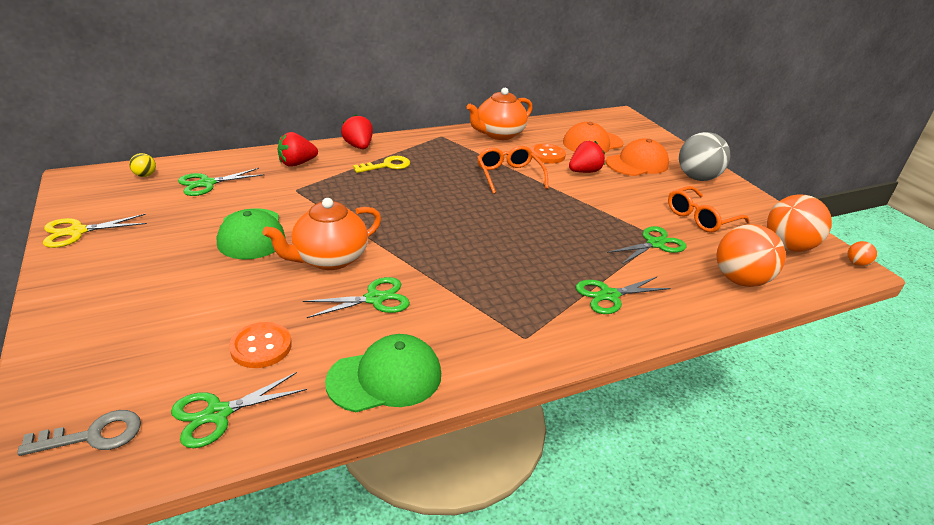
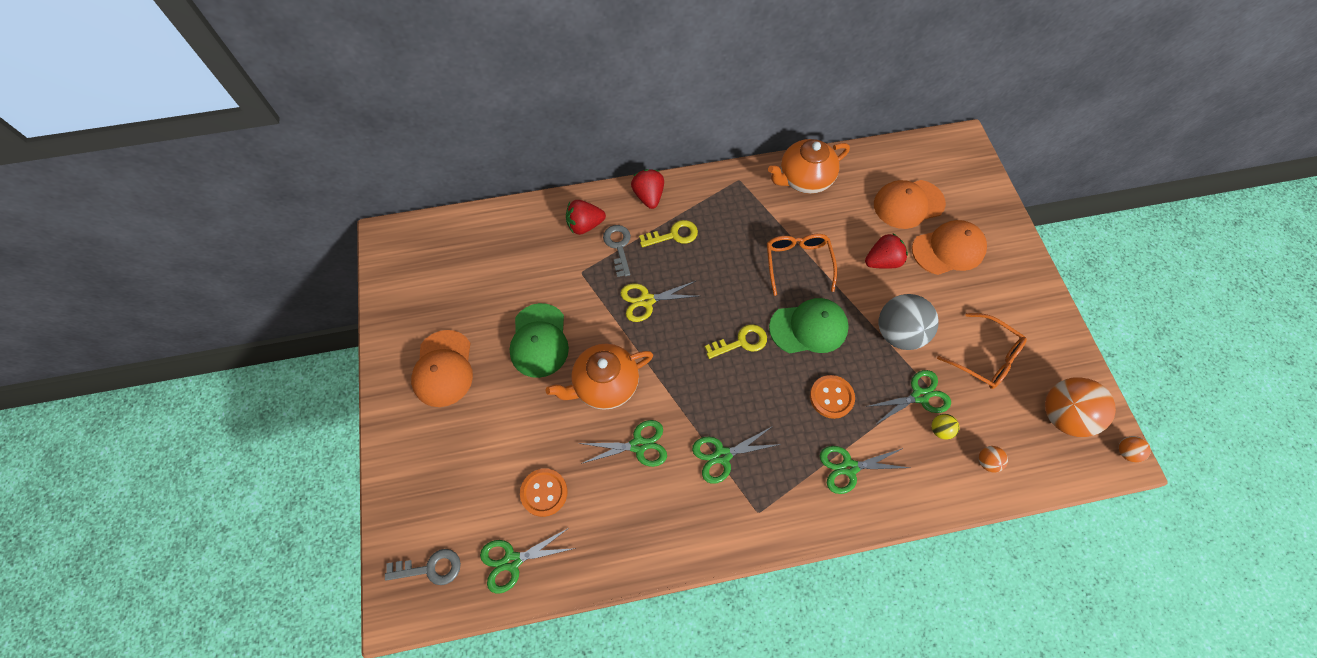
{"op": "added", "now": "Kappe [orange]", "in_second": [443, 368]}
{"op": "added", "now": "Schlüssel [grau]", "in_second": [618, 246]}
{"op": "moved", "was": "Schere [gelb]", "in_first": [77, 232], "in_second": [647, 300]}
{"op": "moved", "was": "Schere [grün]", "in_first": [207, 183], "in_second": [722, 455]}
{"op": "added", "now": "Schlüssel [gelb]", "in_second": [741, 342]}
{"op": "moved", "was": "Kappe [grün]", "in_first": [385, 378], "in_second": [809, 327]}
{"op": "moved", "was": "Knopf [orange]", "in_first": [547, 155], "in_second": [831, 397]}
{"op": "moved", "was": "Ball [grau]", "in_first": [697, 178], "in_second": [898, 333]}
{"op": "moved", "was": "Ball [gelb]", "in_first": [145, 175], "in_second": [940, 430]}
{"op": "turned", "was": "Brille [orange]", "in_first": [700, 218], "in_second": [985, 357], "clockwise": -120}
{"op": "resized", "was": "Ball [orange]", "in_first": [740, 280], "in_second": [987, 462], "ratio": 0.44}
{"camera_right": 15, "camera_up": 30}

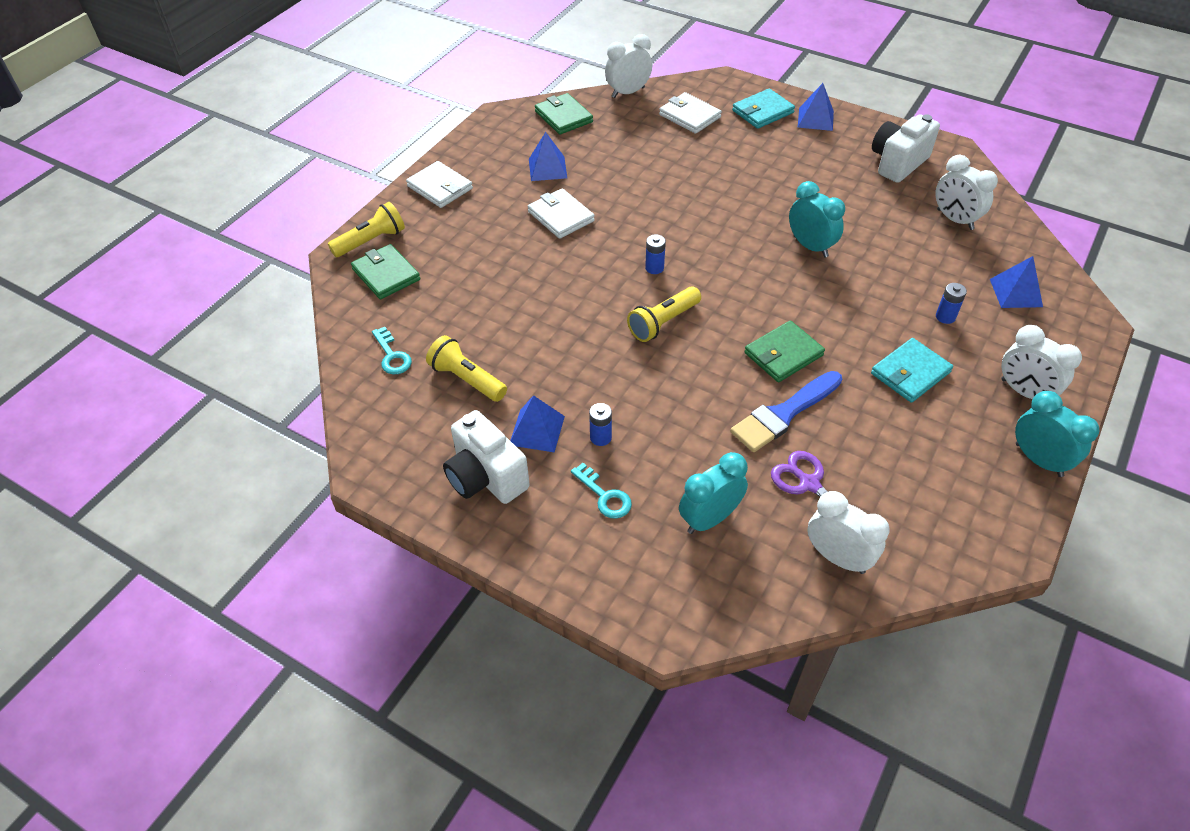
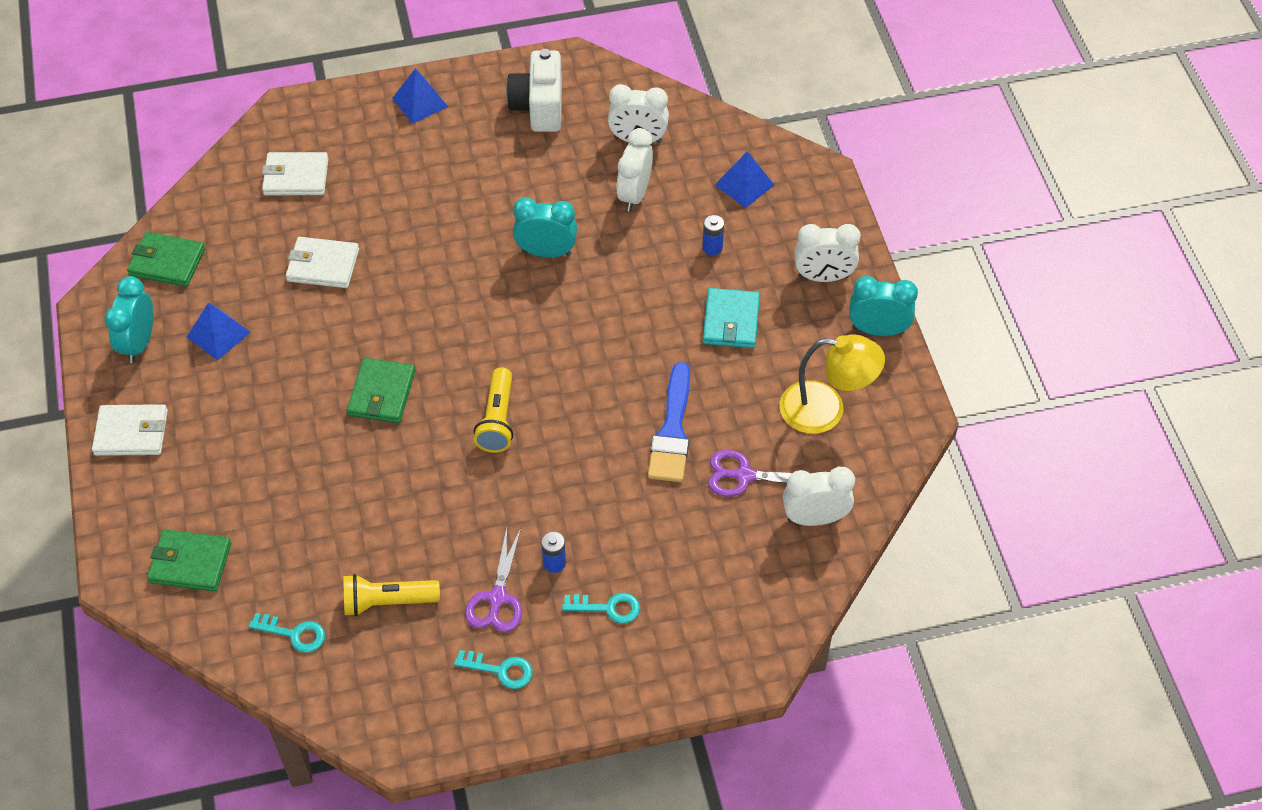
{"op": "moved", "was": "Wecker [türkis]", "in_first": [709, 518], "in_second": [139, 343]}
{"op": "moved", "was": "Geldbörse [weiß]", "in_first": [561, 216], "in_second": [323, 265]}
{"op": "moved", "was": "Geldbörse [grün]", "in_first": [783, 354], "in_second": [382, 393]}
{"op": "replaced", "was": "Kamera [weiß]", "now": "Schlüssel [türkis]", "in_first": [486, 477], "in_second": [500, 670]}
{"op": "replaced", "was": "Pyramide [blau]", "now": "Schere [lila]", "in_first": [537, 430], "in_second": [497, 598]}
{"op": "moved", "was": "Wecker [weiß]", "in_first": [628, 92], "in_second": [634, 194]}
{"op": "added", "now": "Lampe [gelb]", "in_second": [826, 410]}
{"op": "removed", "was": "Taschenlampe [gelb]", "in_first": [371, 241]}
{"op": "removed", "was": "Batterie [blau]", "in_first": [654, 268]}
{"op": "removed", "was": "Geldbörse [türkis]", "in_first": [763, 112]}
{"camera_right": -45, "camera_up": 5}

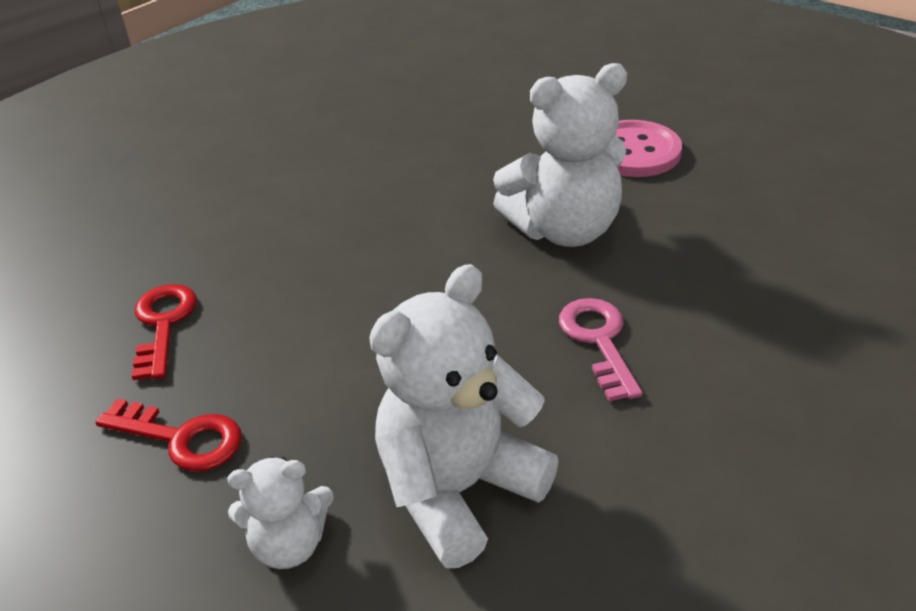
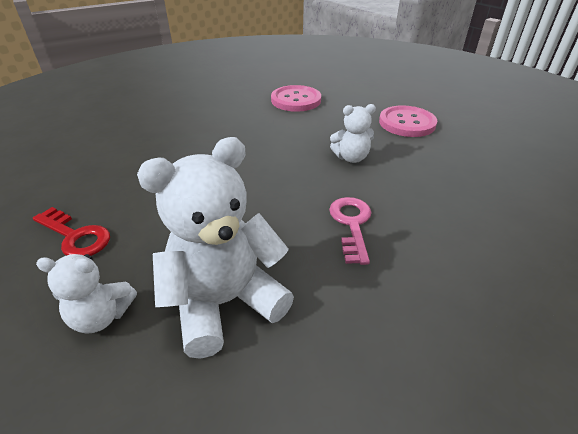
{"op": "added", "now": "Knopf [rosa]", "in_second": [296, 100]}
{"op": "resized", "was": "Teddybär [weiß]", "in_first": [564, 230], "in_second": [351, 158], "ratio": 0.54}
{"op": "removed", "was": "Schlüssel [rot]", "in_first": [163, 324]}
{"camera_right": 10, "camera_up": 0}

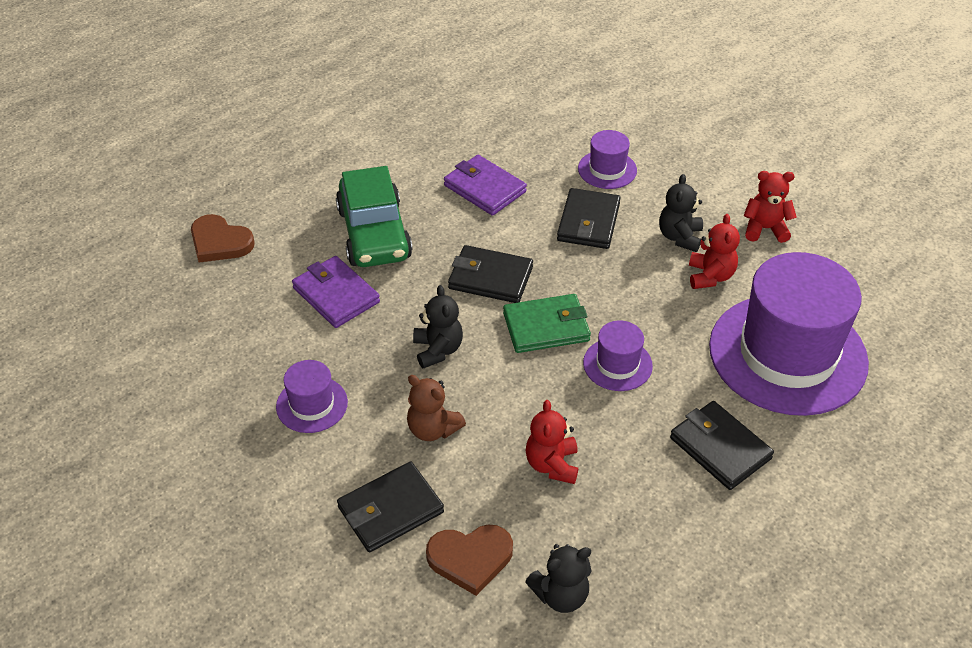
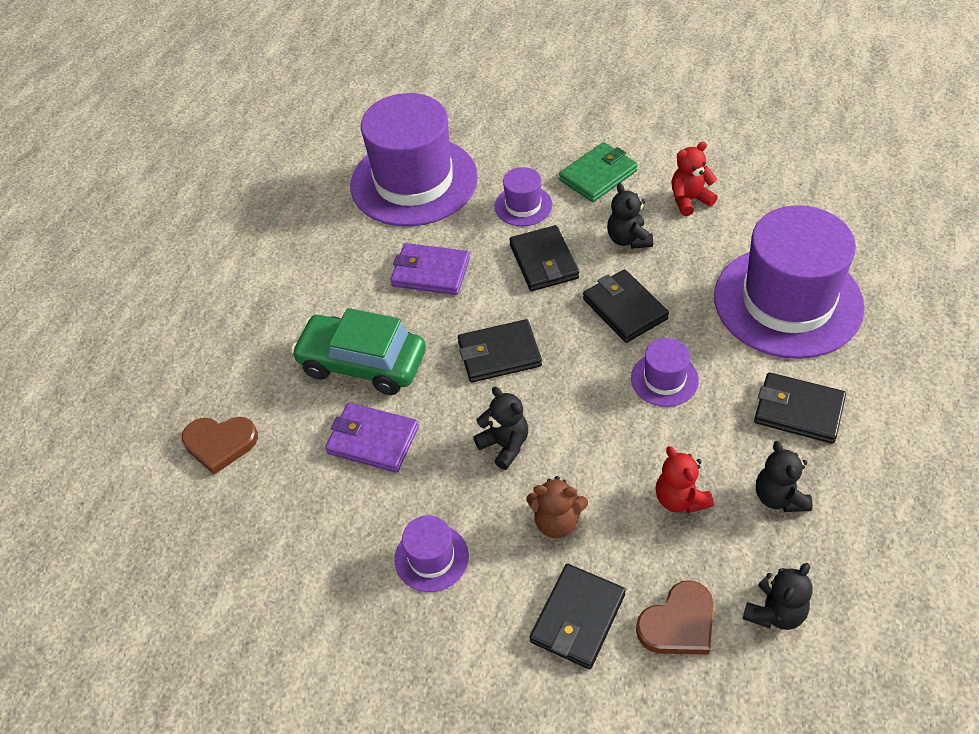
{"op": "turned", "was": "Auto [grün]", "in_first": [374, 233], "in_second": [363, 363], "clockwise": 150}
{"op": "added", "now": "Hut [lila]", "in_second": [414, 181]}
{"op": "moved", "was": "Geldbörse [grün]", "in_first": [546, 327], "in_second": [598, 175]}
{"op": "added", "now": "Geldbörse [schwarz]", "in_second": [625, 309]}
{"op": "added", "now": "Teddybär [schwarz]", "in_second": [779, 497]}
{"op": "removed", "was": "Teddybär [rot]", "in_first": [710, 276]}
{"camera_right": -25, "camera_up": 5}

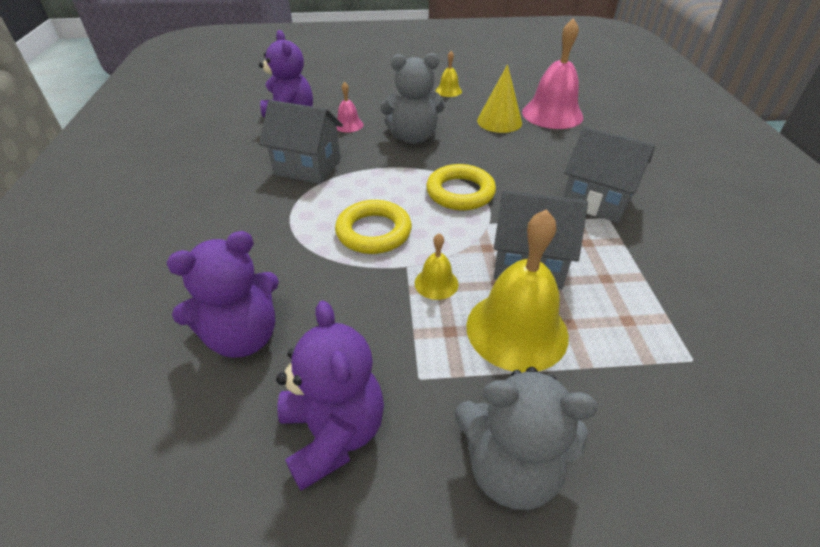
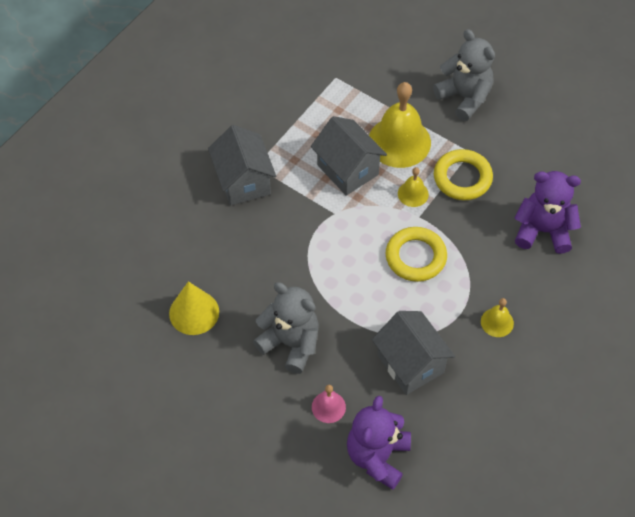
{"op": "moved", "was": "Ring [gelb]", "in_first": [460, 192], "in_second": [462, 178]}
{"op": "moved", "was": "Glocke [gelb]", "in_first": [448, 91], "in_second": [497, 322]}
{"op": "removed", "was": "Teddybär [lila]", "in_first": [333, 434]}
{"op": "removed", "was": "Glocke [rosa]", "in_first": [552, 114]}
{"camera_right": -140, "camera_up": 15}

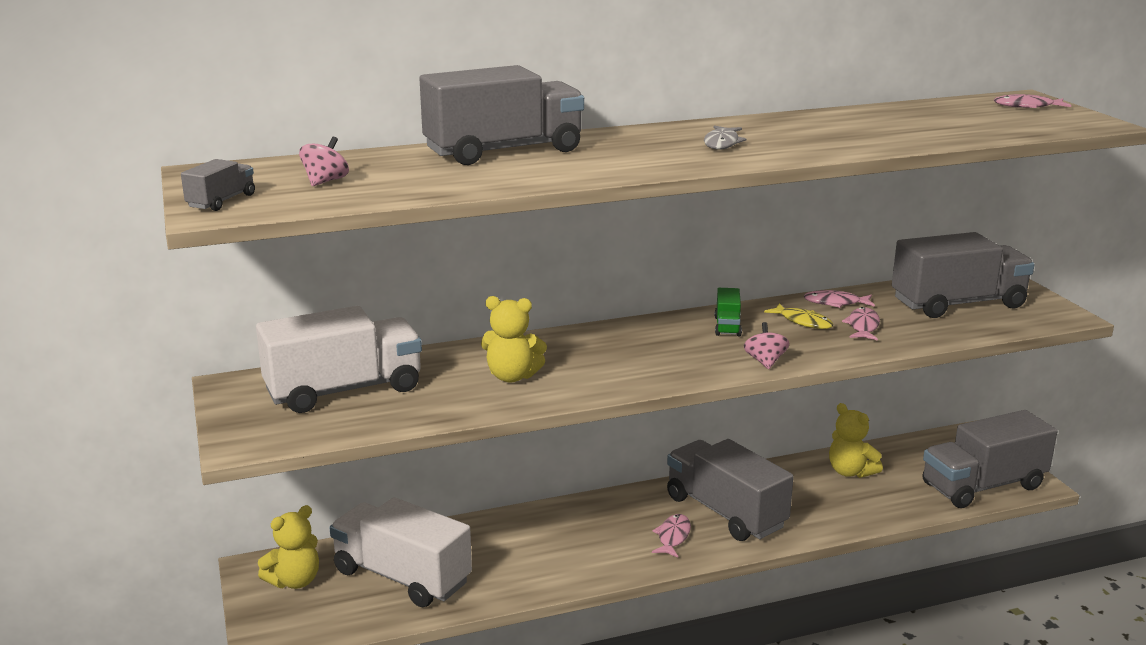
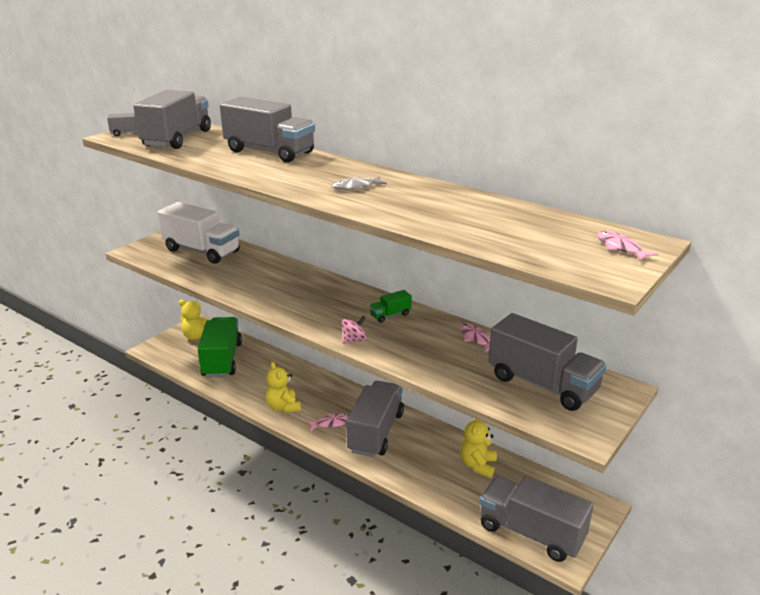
{"op": "replaced", "was": "Kreisel [rosa]", "now": "Lastwagen [grau]", "in_first": [325, 181], "in_second": [177, 139]}
{"op": "recoloured", "was": "Lastwagen [weiß]", "now": "Lastwagen [grün]", "in_first": [402, 577], "in_second": [222, 360]}
{"op": "moved", "was": "Teddybär [gelb]", "in_first": [512, 376], "in_second": [283, 407]}
{"op": "removed", "was": "Fisch [gelb]", "in_first": [803, 322]}
{"op": "removed", "was": "Fisch [rosa]", "in_first": [863, 326]}
{"camera_right": 55, "camera_up": 5}

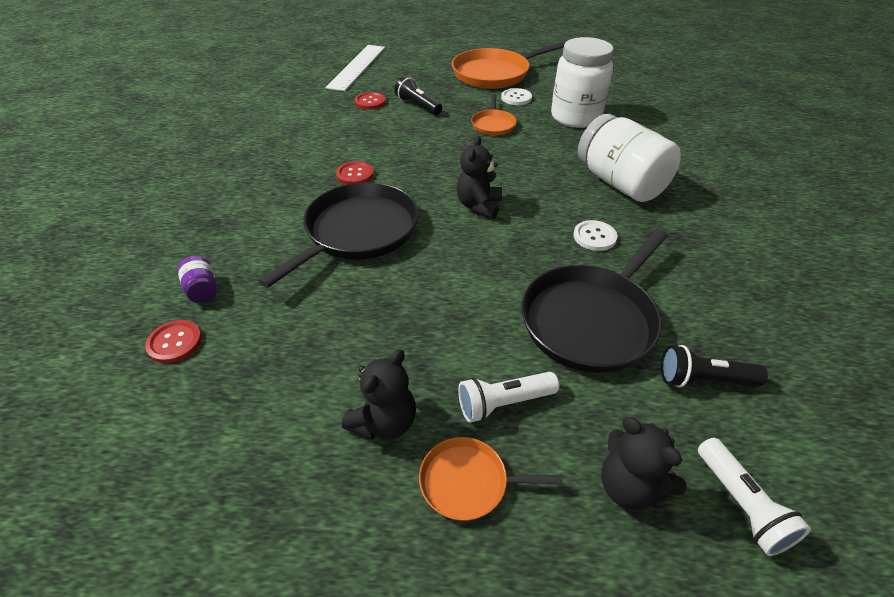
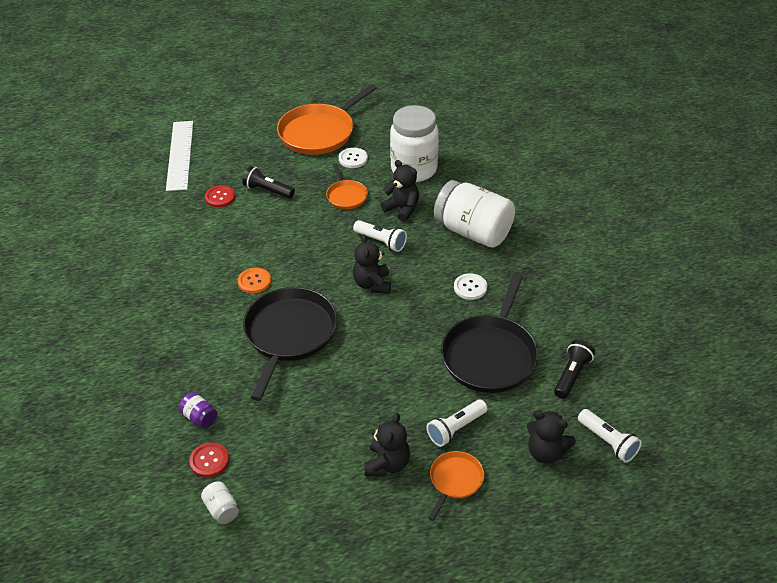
{"op": "added", "now": "Einmachglas [weiß]", "in_second": [222, 509]}
{"op": "recoloured", "was": "Knopf [rot]", "now": "Knopf [orange]", "in_first": [355, 174], "in_second": [254, 281]}
{"op": "added", "now": "Taschenlampe [weiß]", "in_second": [381, 241]}
{"op": "added", "now": "Teddybär [schwarz]", "in_second": [402, 209]}
{"op": "turned", "was": "Pfanne [orange]", "in_first": [468, 482], "in_second": [455, 480], "clockwise": 135}
{"op": "turned", "was": "Taschenlampe [schwarz]", "in_first": [703, 380], "in_second": [571, 375], "clockwise": 135}
{"camera_right": -20, "camera_up": 0}

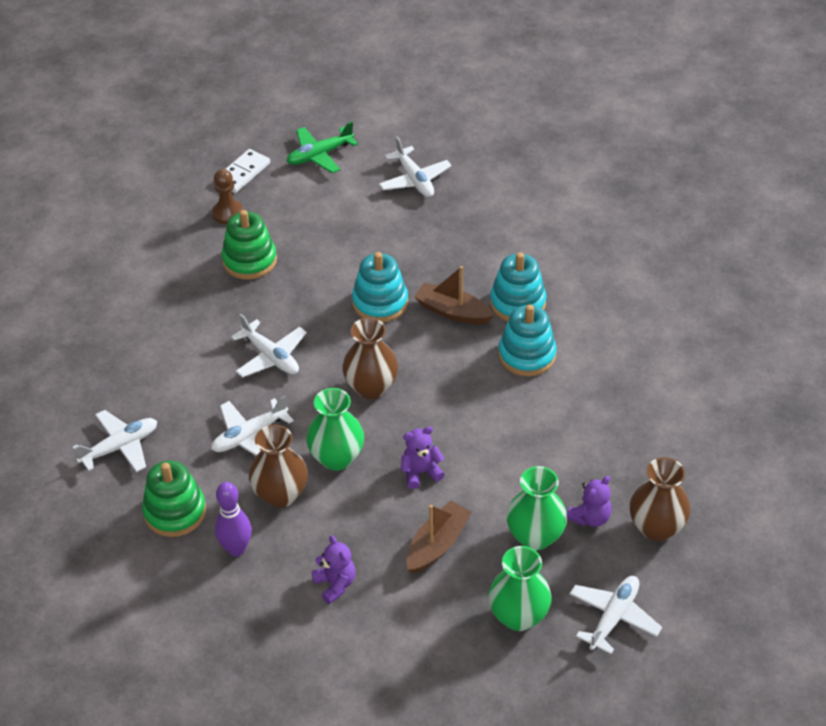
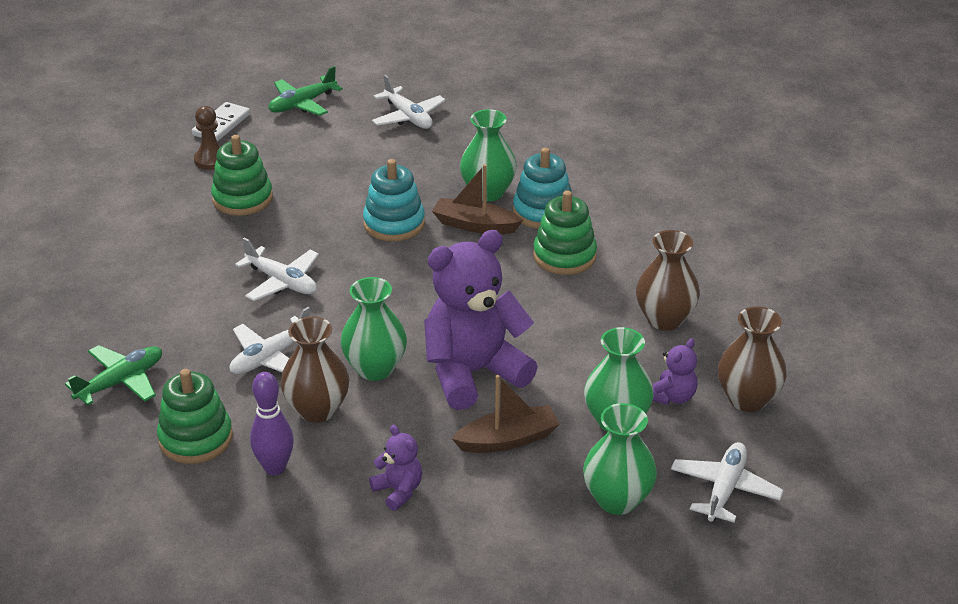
{"op": "recoloured", "was": "Flugzeug [weiß]", "now": "Flugzeug [grün]", "in_first": [120, 447], "in_second": [121, 382]}
{"op": "resized", "was": "Teddybär [lila]", "in_first": [420, 472], "in_second": [473, 373], "ratio": 2.27}
{"op": "turned", "was": "Boot [braun]", "in_first": [437, 544], "in_second": [508, 439], "clockwise": 45}
{"op": "added", "now": "Vase [grün]", "in_second": [488, 192]}
{"op": "recoloured", "was": "Stapelspielzeug [türkis]", "now": "Stapelspielzeug [grün]", "in_first": [527, 355], "in_second": [564, 256]}
{"op": "moved", "was": "Vase [braun]", "in_first": [371, 387], "in_second": [664, 319]}
{"camera_right": -10, "camera_up": -10}

